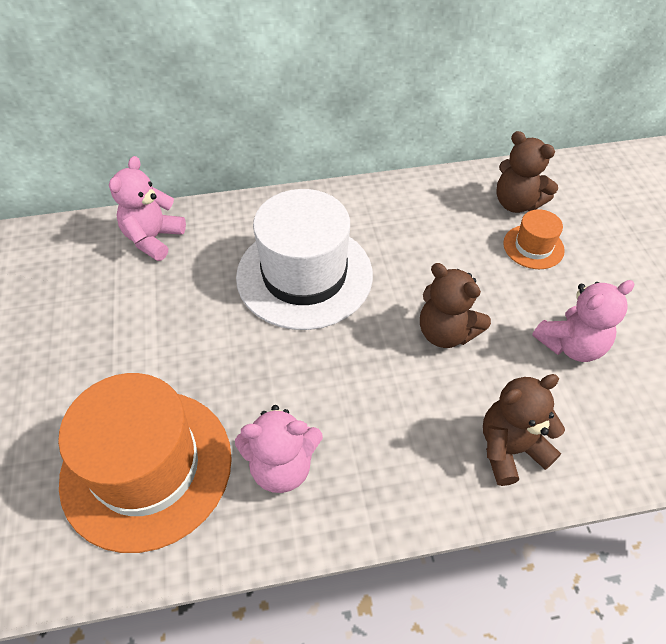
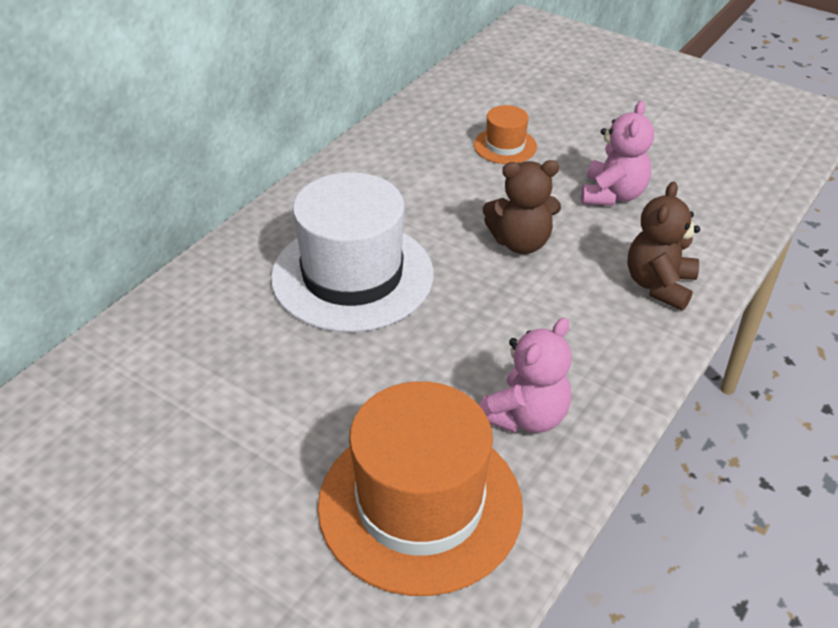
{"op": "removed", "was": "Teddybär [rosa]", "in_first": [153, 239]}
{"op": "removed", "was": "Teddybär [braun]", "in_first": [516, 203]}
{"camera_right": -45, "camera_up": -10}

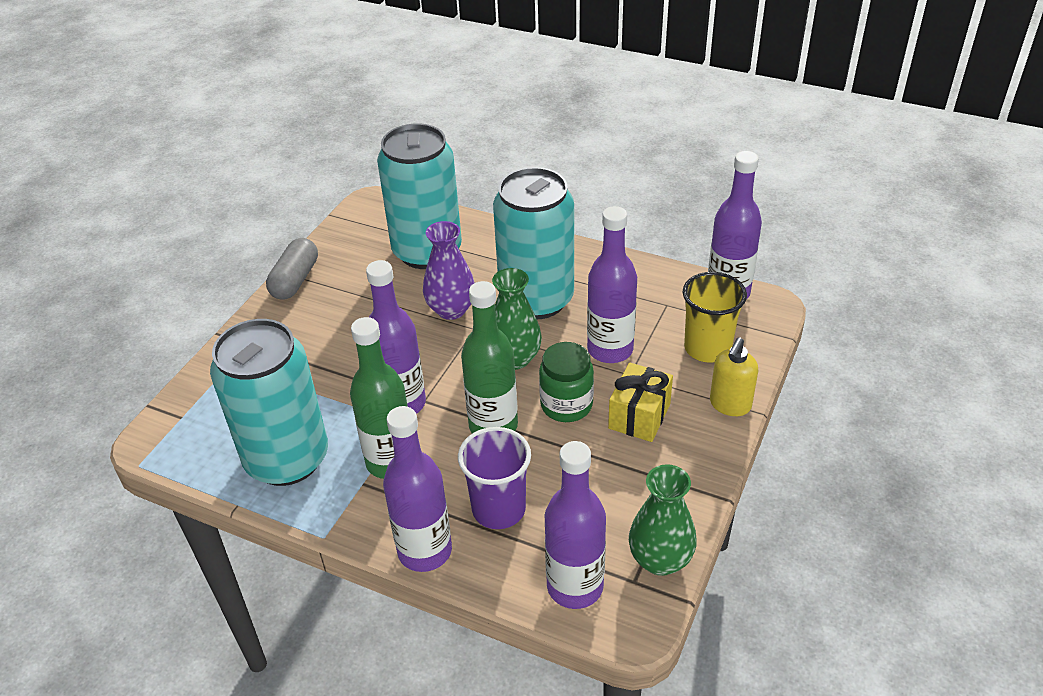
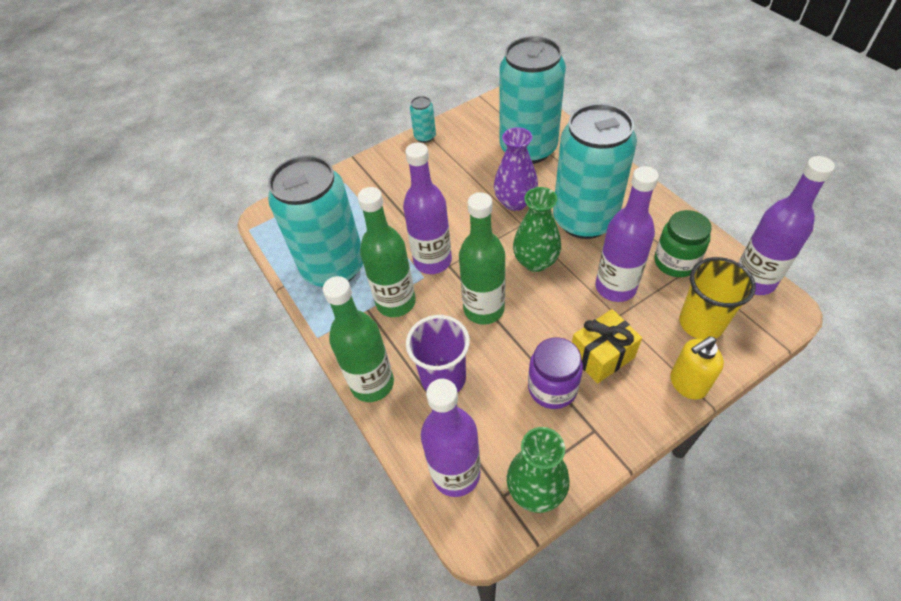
{"op": "recoloured", "was": "Flasche [lila]", "now": "Flasche [grün]", "in_first": [425, 551], "in_second": [372, 383]}
{"op": "replaced", "was": "Kapsel [grau]", "now": "Dose [türkis]", "in_first": [295, 280], "in_second": [425, 137]}
{"op": "added", "now": "Einmachglas [lila]", "in_second": [552, 388]}
{"op": "moved", "was": "Einmachglas [grün]", "in_first": [566, 405], "in_second": [675, 262]}
{"camera_right": 35, "camera_up": 10}

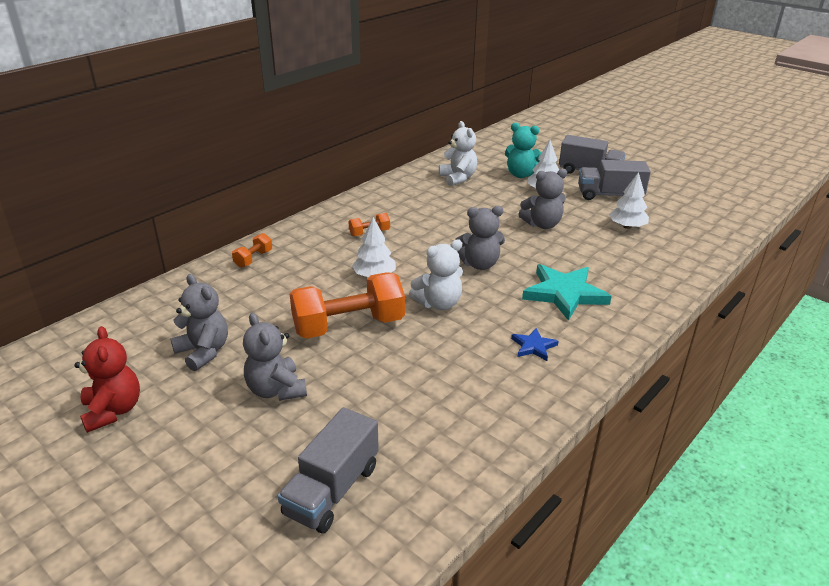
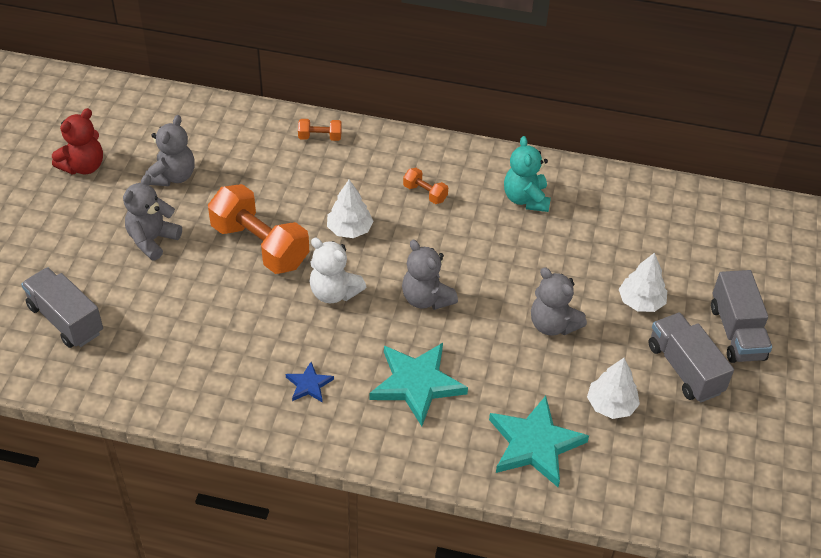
{"op": "turned", "was": "Lastwagen [grau]", "in_first": [332, 490], "in_second": [66, 319], "clockwise": 45}
{"op": "added", "now": "Stern [türkis]", "in_second": [535, 444]}
{"op": "moved", "was": "Teddybär [türkis]", "in_first": [521, 175], "in_second": [526, 199]}
{"op": "removed", "was": "Teddybär [weiß]", "in_first": [458, 178]}
{"camera_right": 60, "camera_up": 15}

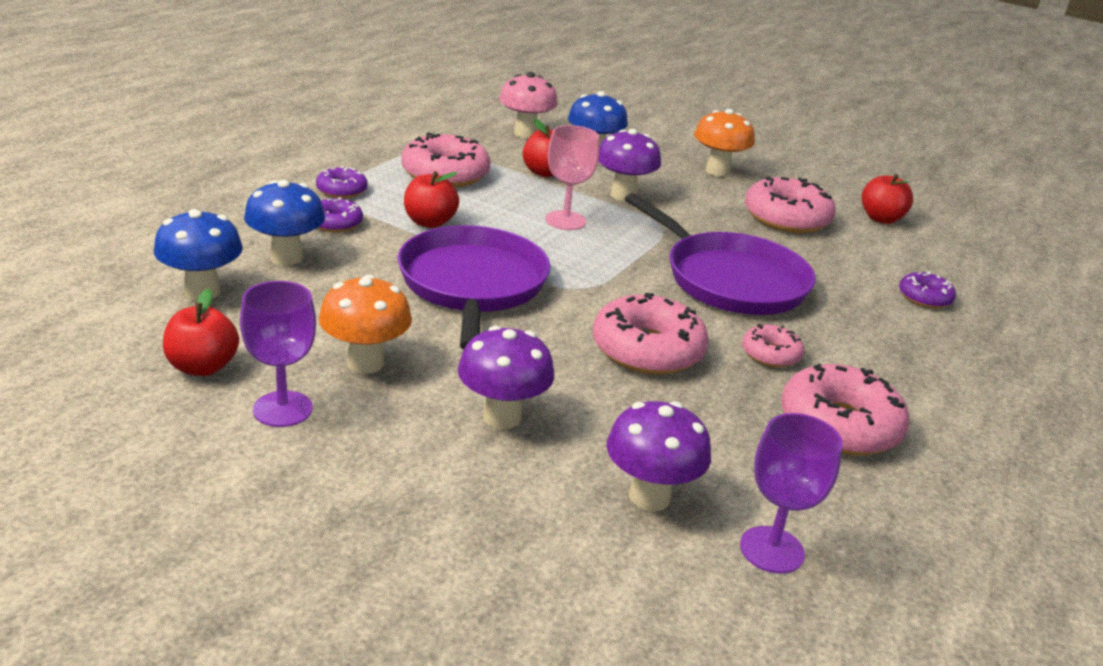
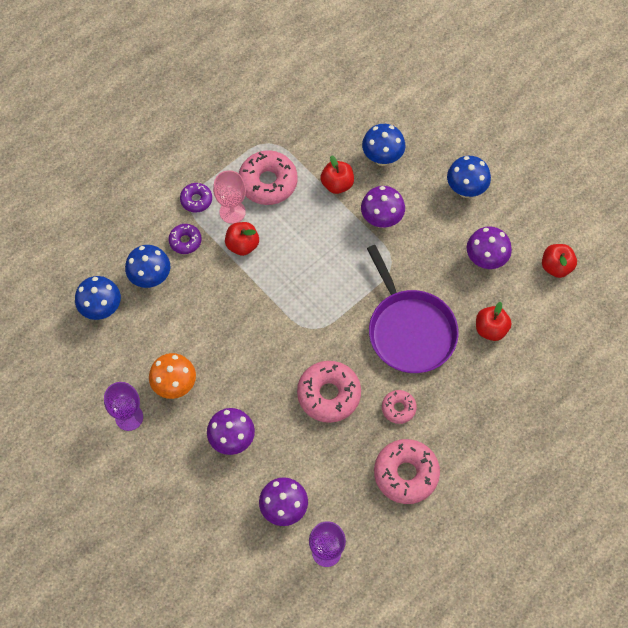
{"op": "moved", "was": "Kelch [rosa]", "in_first": [565, 220], "in_second": [232, 212]}
{"op": "recoloured", "was": "Pilz [orange]", "now": "Pilz [blau]", "in_first": [717, 171], "in_second": [465, 190]}
{"op": "replaced", "was": "Donut [rosa]", "now": "Pilz [lila]", "in_first": [786, 218], "in_second": [485, 260]}
{"op": "moved", "was": "Apfel [rot]", "in_first": [202, 367], "in_second": [490, 329]}
{"op": "removed", "was": "Pfanne [lila]", "in_first": [472, 285]}
{"op": "removed", "was": "Pilz [rosa]", "in_first": [525, 133]}
{"op": "removed", "was": "Donut [lila]", "in_first": [924, 298]}
{"camera_right": 20, "camera_up": 35}

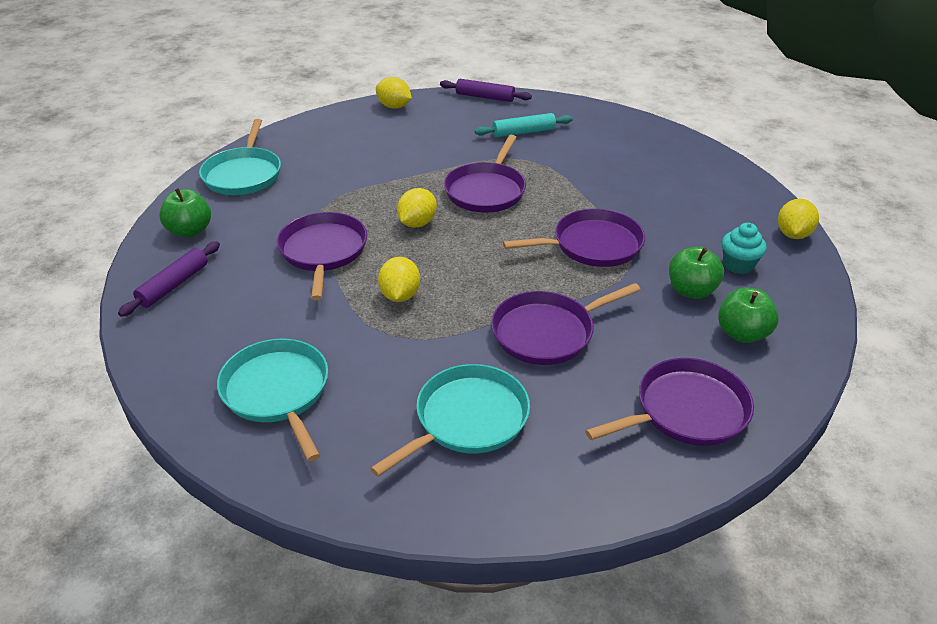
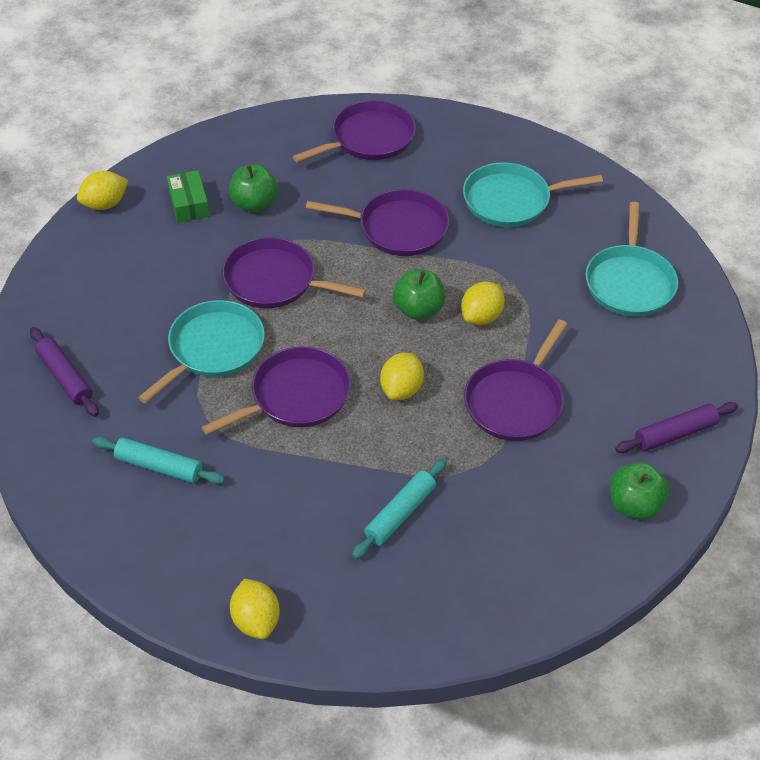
{"op": "moved", "was": "Nudelholz [lila]", "in_first": [485, 97], "in_second": [65, 377]}
{"op": "moved", "was": "Pfanne [türkis]", "in_first": [243, 174], "in_second": [213, 349]}
{"op": "replaced", "was": "Muffin [türkis]", "now": "Schachtel [grün]", "in_first": [738, 265], "in_second": [188, 204]}
{"op": "turned", "was": "Pfanne [lila]", "in_first": [686, 411], "in_second": [369, 139], "clockwise": 135}
{"op": "added", "now": "Nudelholz [türkis]", "in_second": [400, 514]}
{"op": "turned", "was": "Zitrone [gelb]", "in_first": [417, 223], "in_second": [401, 389], "clockwise": -45}
{"op": "moved", "was": "Apfel [grün]", "in_first": [742, 333], "in_second": [418, 309]}
{"camera_right": -145, "camera_up": 10}

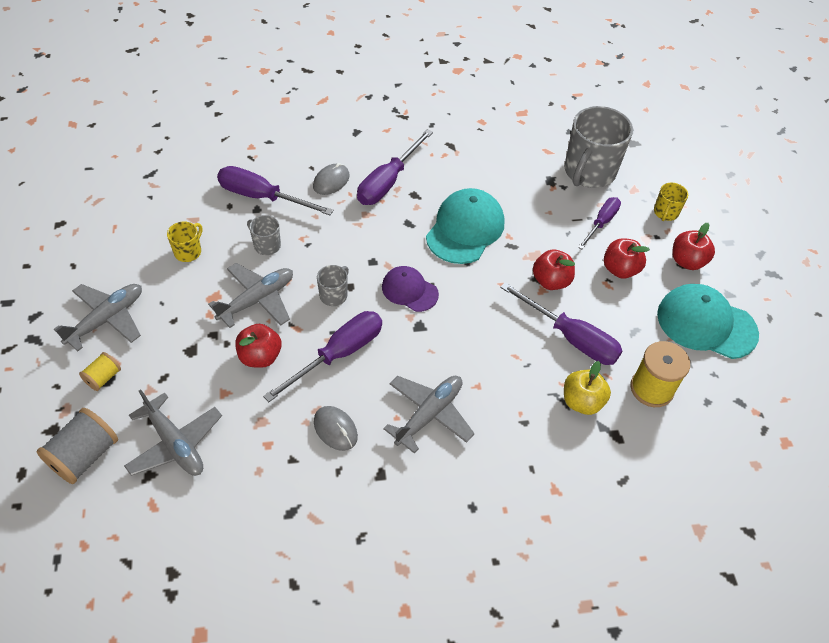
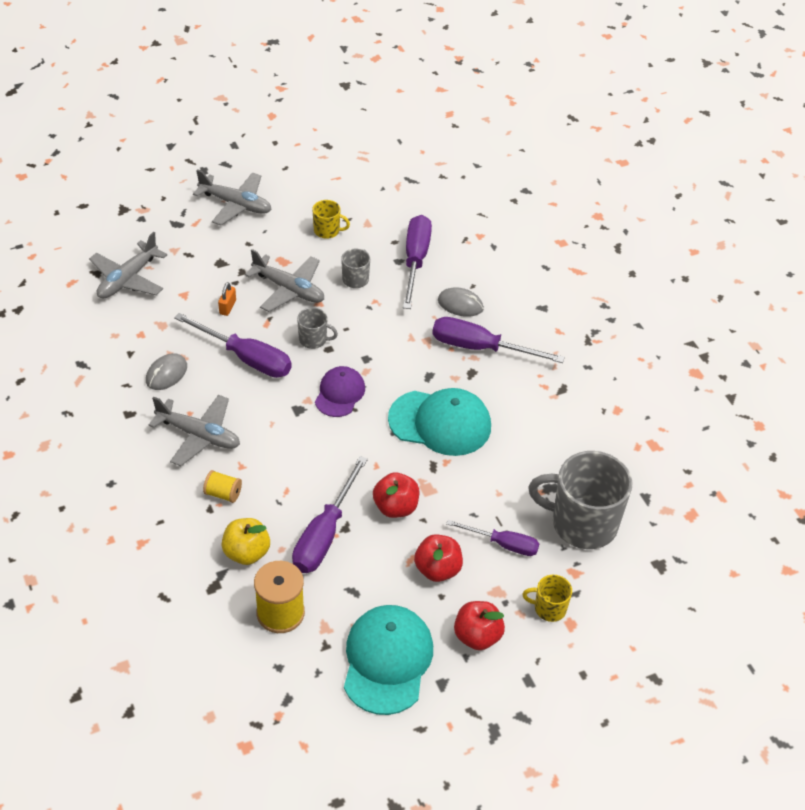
{"op": "moved", "was": "Garnrolle [gelb]", "in_first": [103, 378], "in_second": [223, 494]}
{"op": "replaced", "was": "Apfel [rot]", "now": "Vorhängeschloss [orange]", "in_first": [260, 356], "in_second": [227, 307]}
{"op": "removed", "was": "Garnrolle [grau]", "in_first": [84, 456]}
{"camera_right": 75, "camera_up": -5}

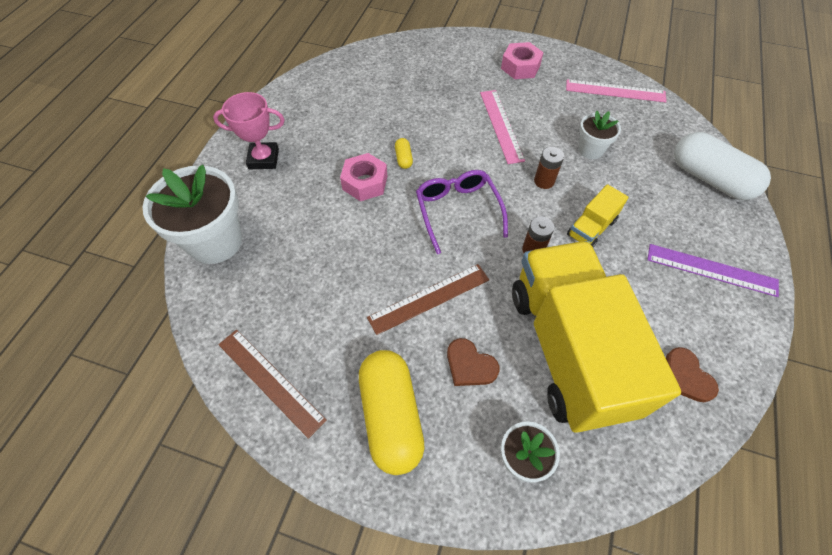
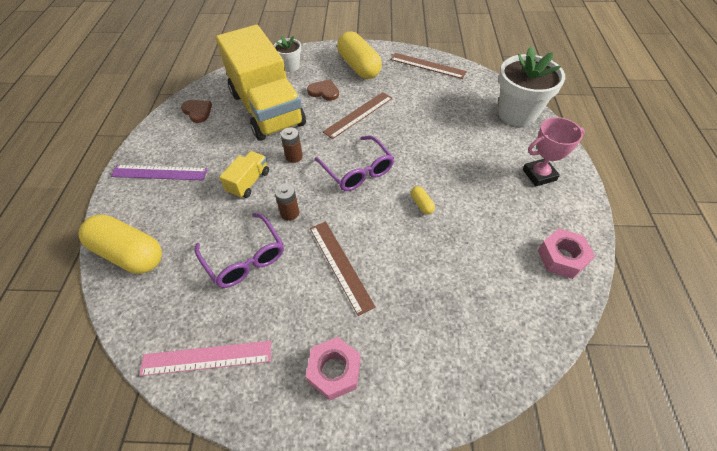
{"op": "recoloured", "was": "Kapsel [weiß]", "now": "Kapsel [gelb]", "in_first": [710, 179], "in_second": [129, 253]}
{"op": "replaced", "was": "Blumentopf [weiß]", "now": "Brille [lila]", "in_first": [590, 150], "in_second": [245, 258]}
{"op": "recoloured", "was": "Lineal [rosa]", "now": "Lineal [braun]", "in_first": [501, 125], "in_second": [340, 265]}
{"op": "moved", "was": "Sechskantmutter [rosa]", "in_first": [365, 182], "in_second": [562, 258]}
{"camera_right": 165, "camera_up": -5}

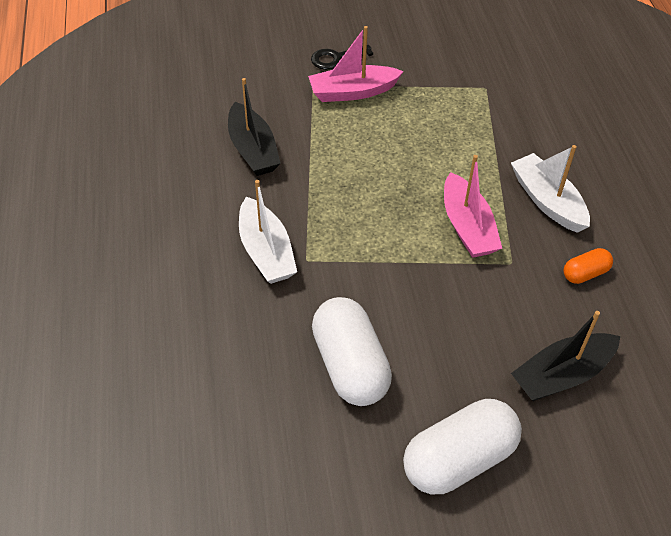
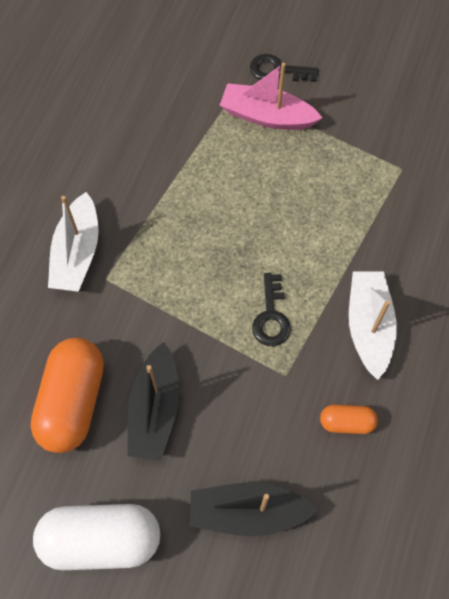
{"op": "recoloured", "was": "Kapsel [weiß]", "now": "Kapsel [orange]", "in_first": [350, 366], "in_second": [73, 402]}
{"op": "moved", "was": "Boot [schwarz]", "in_first": [253, 150], "in_second": [155, 409]}
{"op": "replaced", "was": "Boot [rosa]", "now": "Schlüssel [schwarz]", "in_first": [467, 227], "in_second": [271, 316]}
{"camera_right": 30, "camera_up": 15}

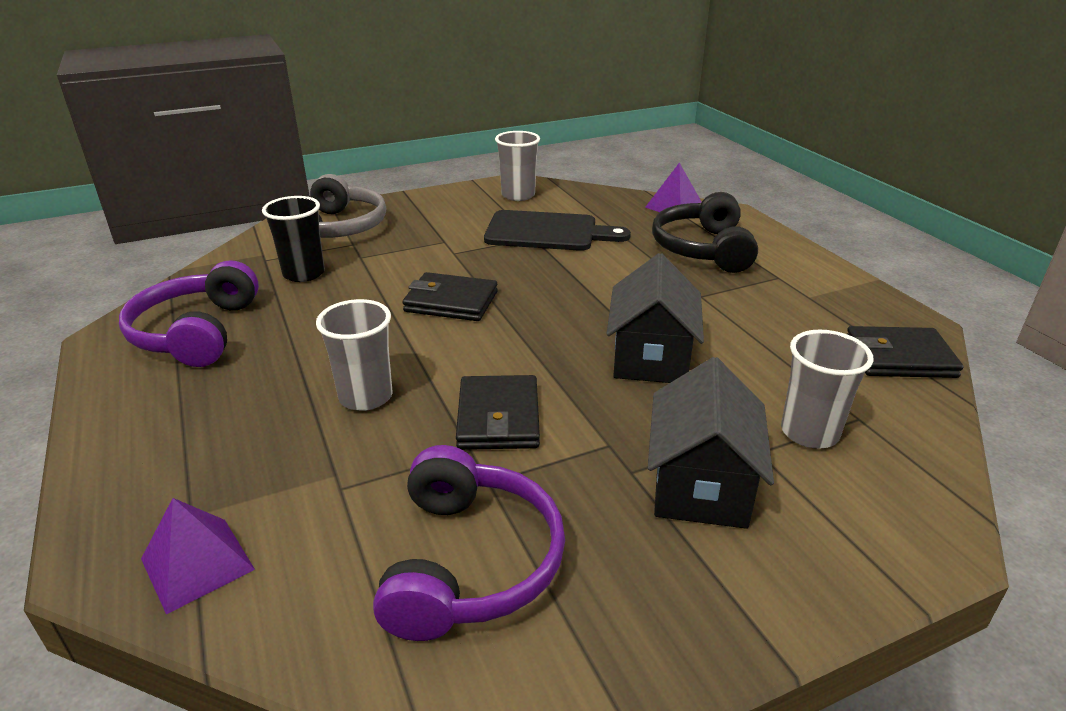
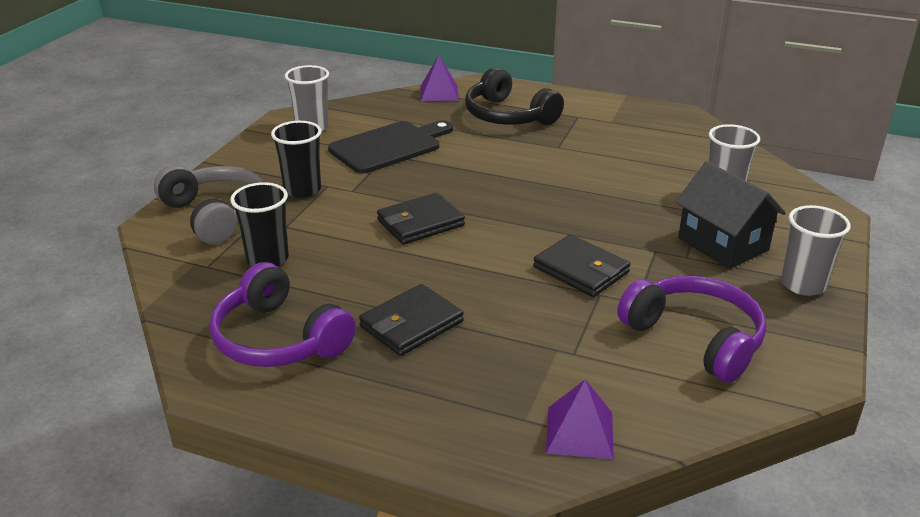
{"op": "added", "now": "Becher [schwarz]", "in_second": [302, 190]}
{"op": "moved", "was": "Geldbörse [schwarz]", "in_first": [899, 357], "in_second": [411, 324]}
{"op": "moved", "was": "Becher [grau]", "in_first": [366, 397], "in_second": [803, 285]}
{"op": "removed", "was": "Haus [schwarz]", "in_first": [651, 357]}
{"camera_right": -45, "camera_up": 0}

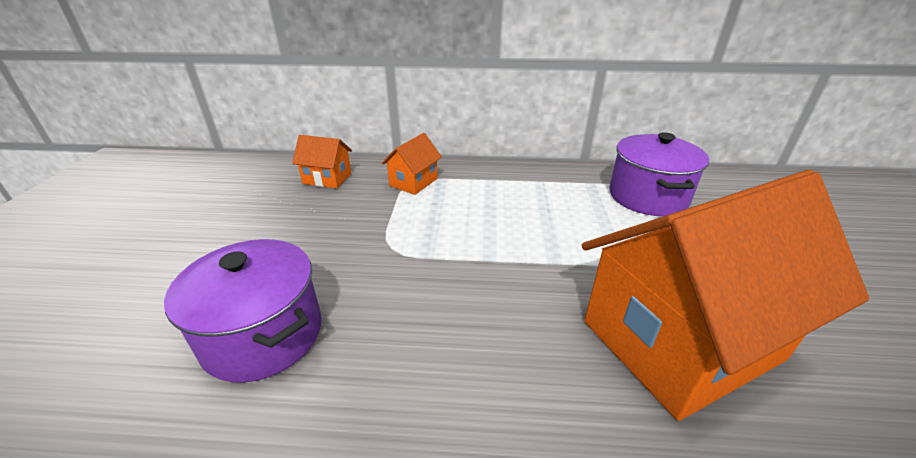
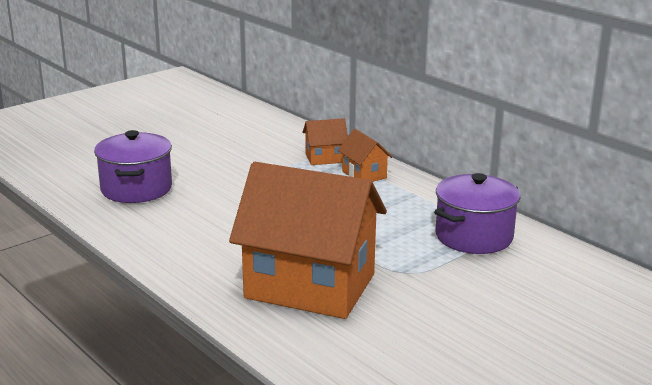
{"op": "moved", "was": "Haus [orange]", "in_first": [327, 178], "in_second": [364, 174]}
{"camera_right": 45, "camera_up": -10}

